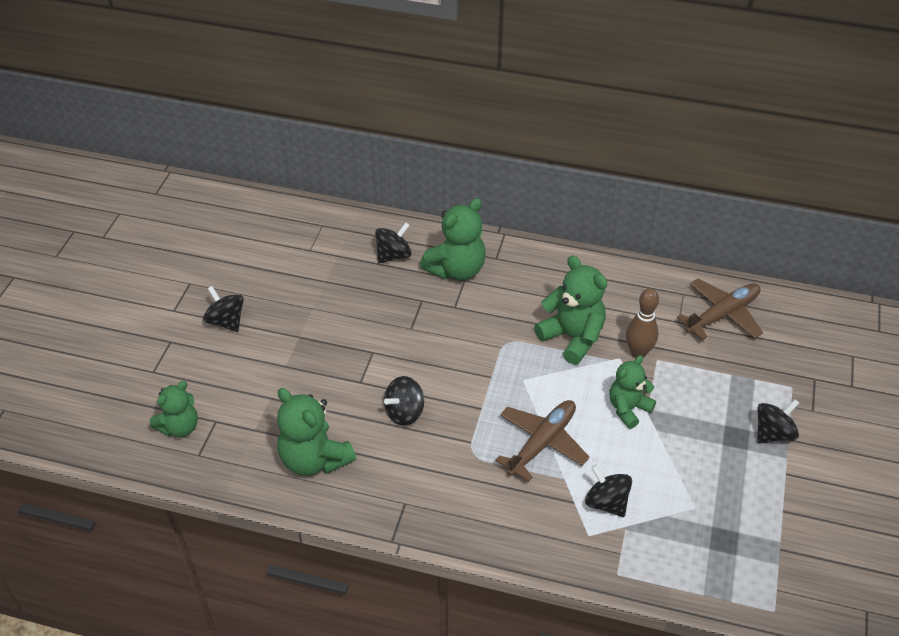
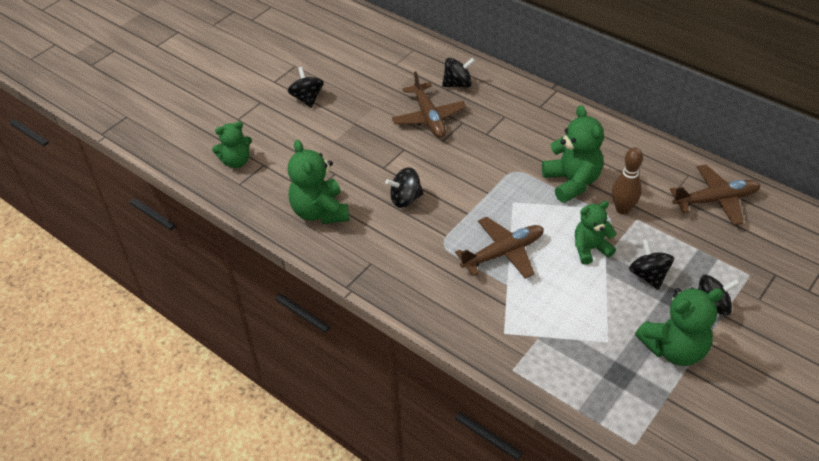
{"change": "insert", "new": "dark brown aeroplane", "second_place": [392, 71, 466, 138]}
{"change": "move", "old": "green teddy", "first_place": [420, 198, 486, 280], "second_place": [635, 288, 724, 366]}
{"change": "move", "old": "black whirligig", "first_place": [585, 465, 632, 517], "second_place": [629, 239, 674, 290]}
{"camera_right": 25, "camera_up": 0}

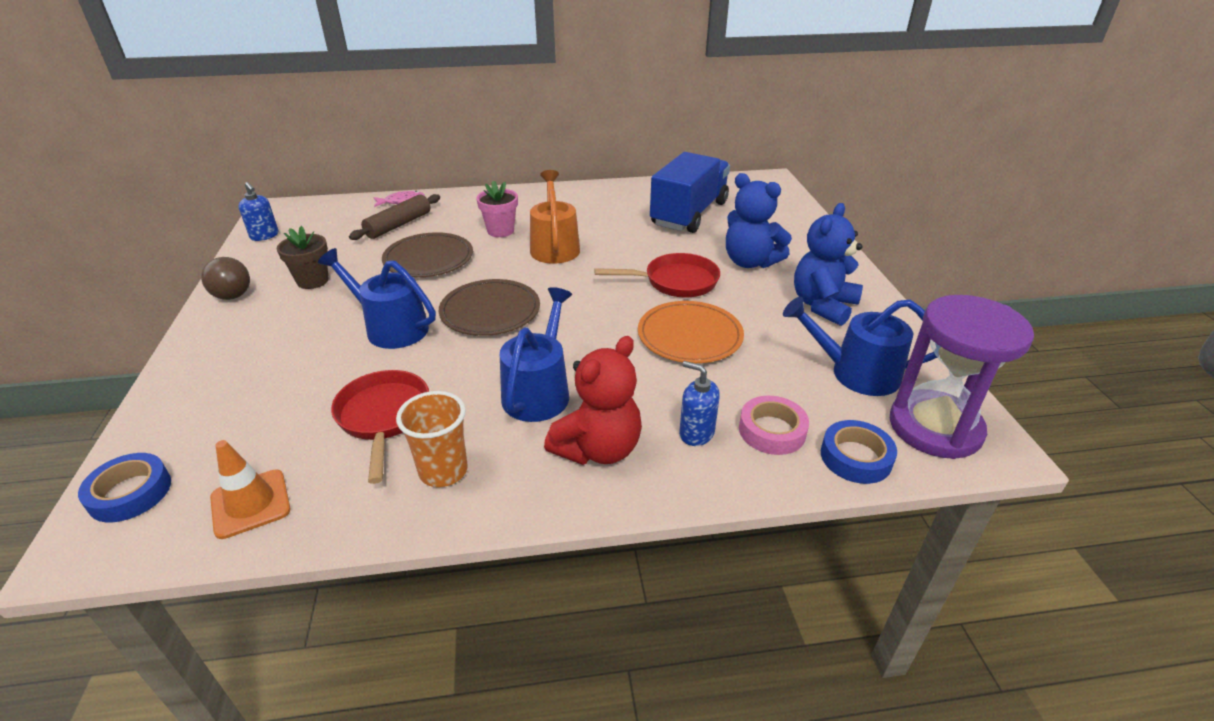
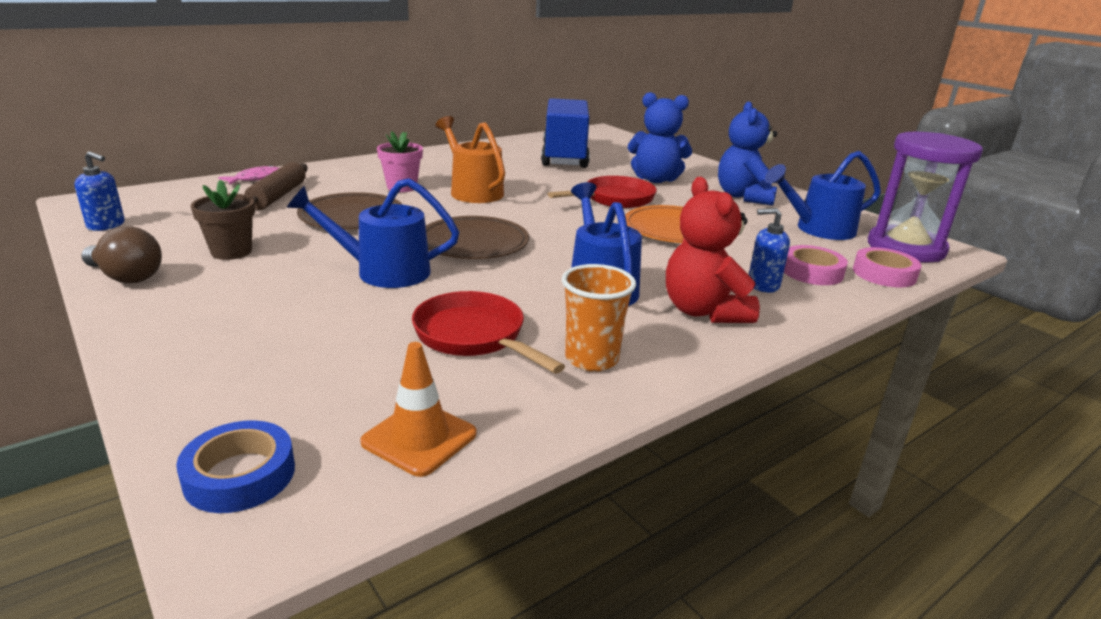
{"change": "recolor", "old": "blue tape", "new": "pink tape", "first_place": [821, 420, 897, 484], "second_place": [853, 247, 922, 287]}
{"change": "rotate", "old": "red teddy", "first_place": [544, 336, 642, 465], "second_place": [666, 177, 760, 323], "degrees": 150}
{"camera_right": -30, "camera_up": -10}

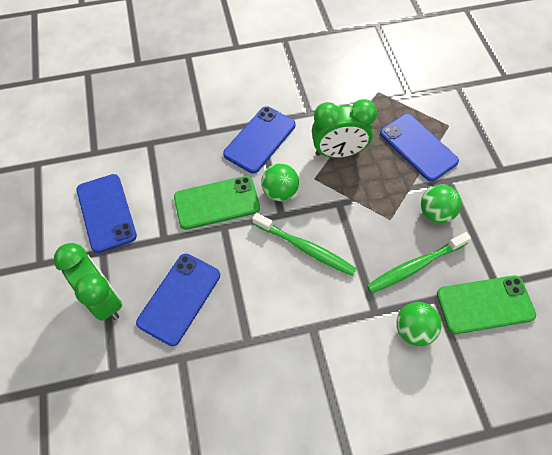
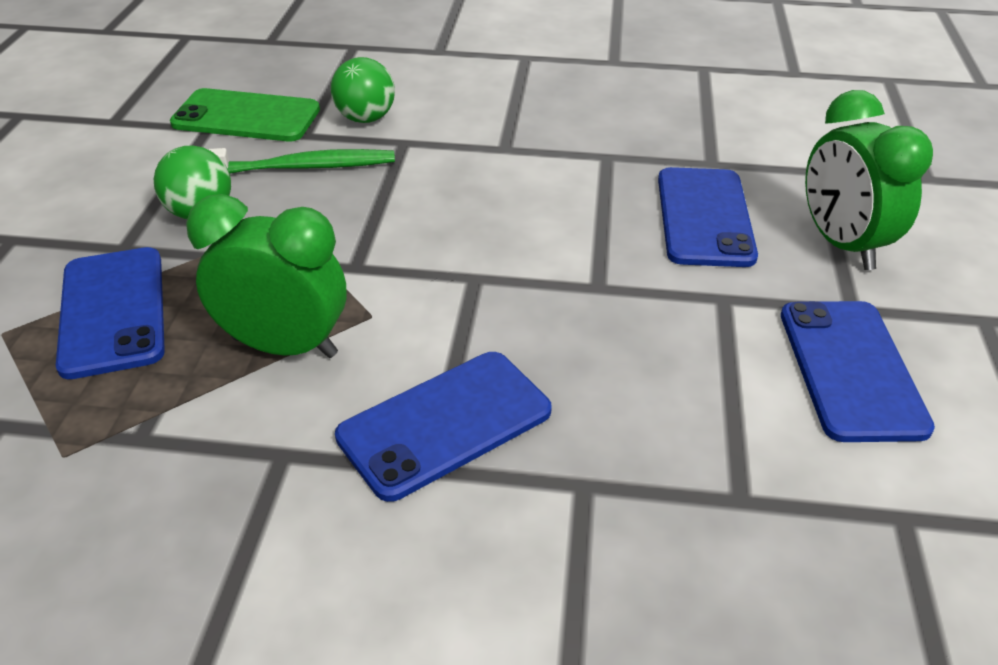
{"change": "delete", "old": "green mobile phone", "first_place": [174, 176, 260, 230]}
{"change": "delete", "old": "green tooth brush", "first_place": [252, 212, 357, 276]}
{"change": "delete", "old": "green ball", "first_place": [261, 163, 299, 201]}
{"change": "rotate", "old": "blue mobile phone", "first_place": [136, 254, 220, 346], "second_place": [658, 167, 758, 267], "degrees": -45}
{"camera_right": -160, "camera_up": -20}

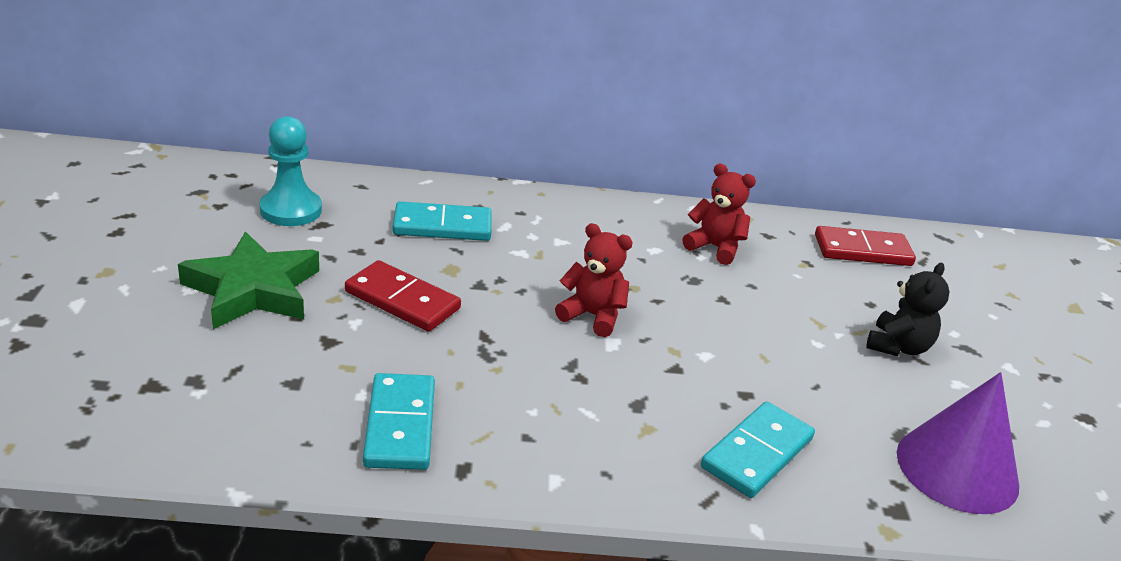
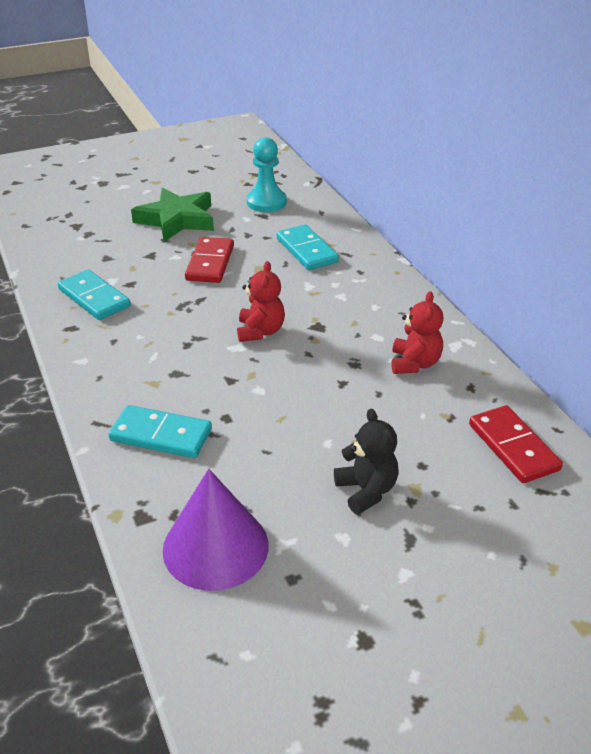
{"change": "rotate", "old": "aqua domino", "first_place": [363, 373, 435, 470], "second_place": [58, 270, 130, 320], "degrees": 75}
{"change": "rotate", "old": "black teddy", "first_place": [866, 263, 949, 356], "second_place": [334, 409, 399, 515], "degrees": -120}
{"camera_right": 70, "camera_up": 5}

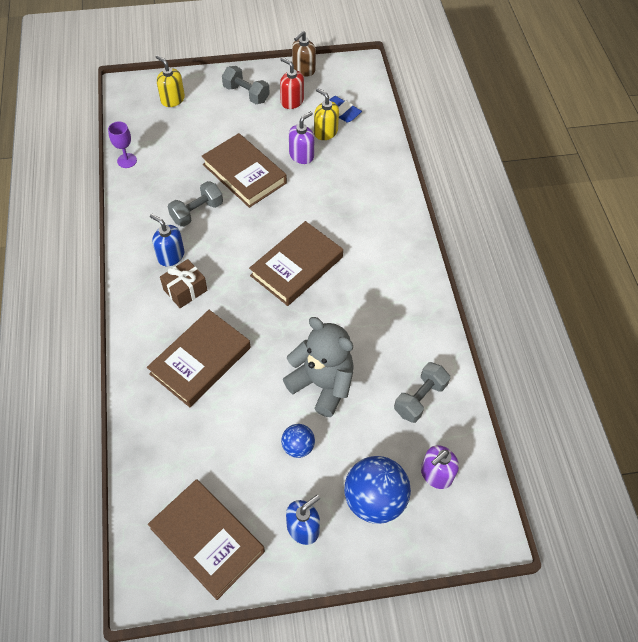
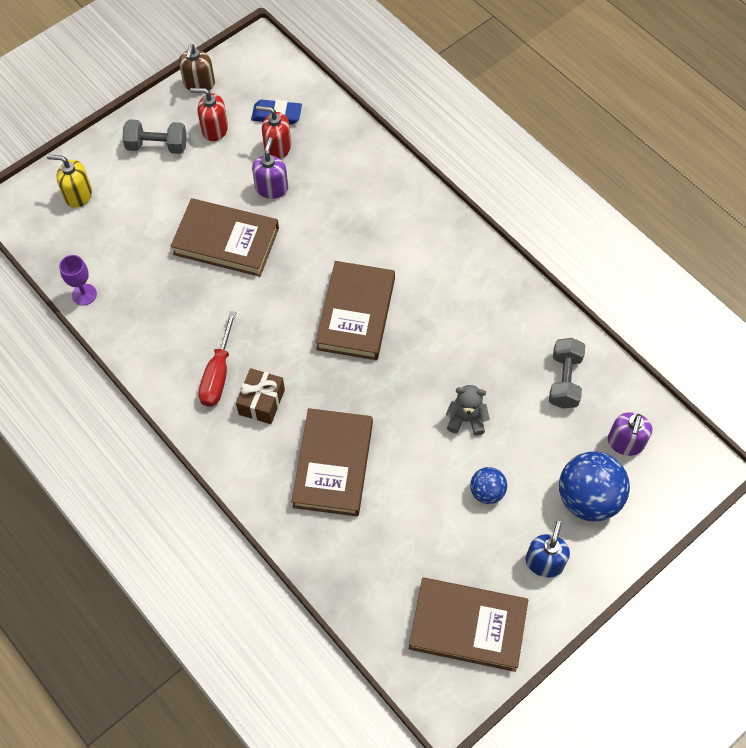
{"change": "delete", "old": "gray dumbbell", "first_place": [168, 181, 223, 227]}
{"change": "replace", "old": "blue soap dispenser", "new": "red flat screwdriver", "first_place": [150, 214, 184, 266], "second_place": [198, 311, 236, 407]}
{"change": "recolor", "old": "golden soap dispenser", "new": "red soap dispenser", "first_place": [314, 88, 339, 140], "second_place": [256, 106, 291, 159]}
{"change": "resize", "old": "gray teddy", "first_place": [283, 317, 354, 417], "second_place": [446, 385, 490, 435], "factor": 0.54}
{"camera_right": -30, "camera_up": 5}

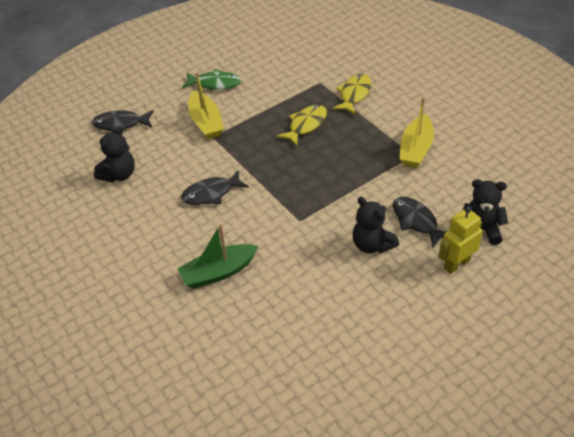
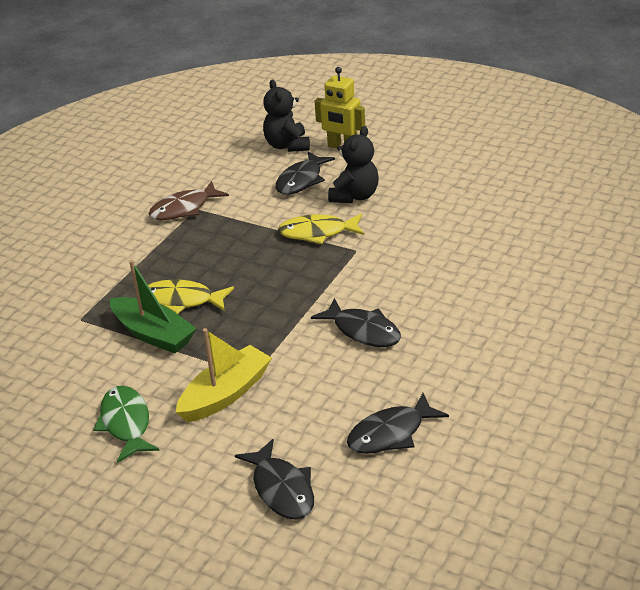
{"change": "move", "old": "green boat", "first_place": [178, 224, 258, 289], "second_place": [110, 260, 197, 353]}
{"change": "move", "old": "golden fish", "first_place": [333, 74, 371, 115], "second_place": [278, 214, 364, 244]}
{"change": "replace", "old": "black teddy", "new": "black fish", "first_place": [94, 126, 135, 182], "second_place": [347, 393, 449, 454]}
{"change": "replace", "old": "golden boat", "new": "dark brown fish", "first_place": [399, 98, 434, 168], "second_place": [148, 181, 229, 220]}
{"camera_right": -115, "camera_up": -10}

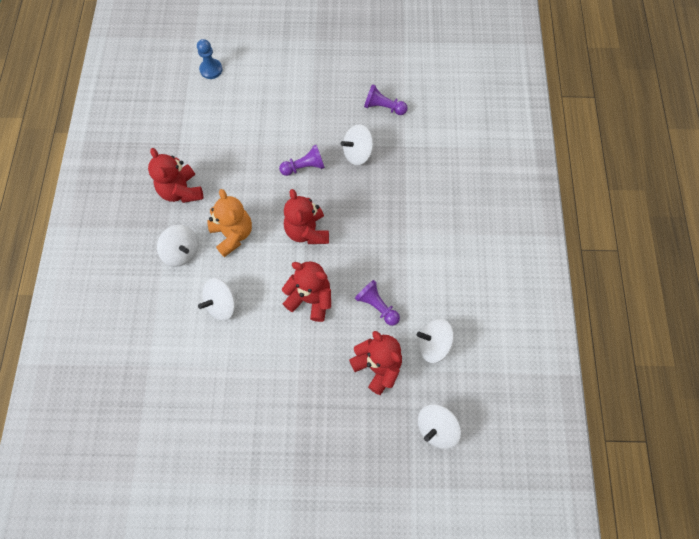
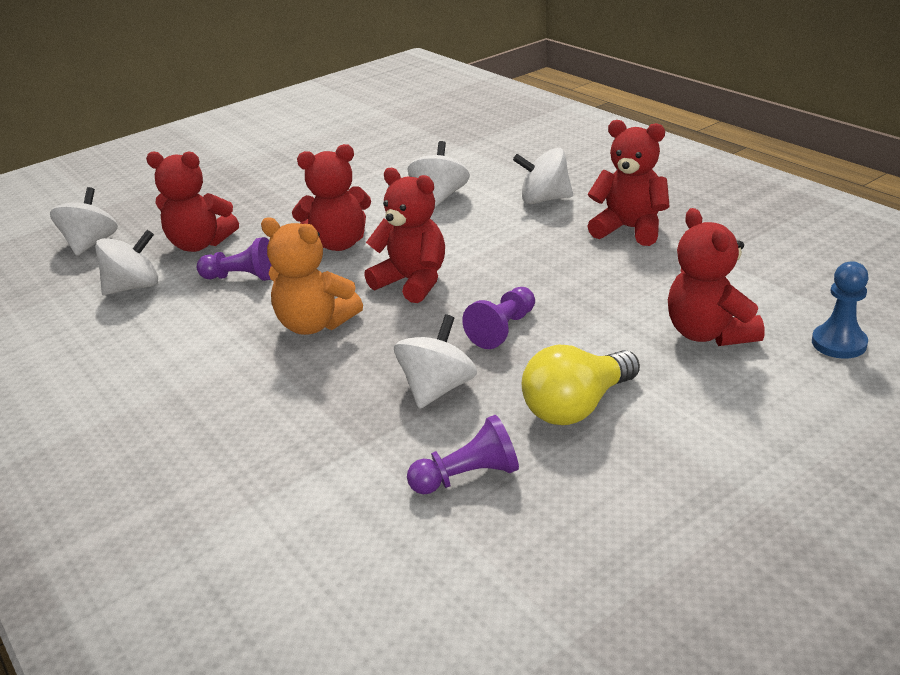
{"change": "insert", "new": "golden bulb", "second_place": [522, 345, 640, 425]}
{"change": "insert", "new": "red teddy", "second_place": [668, 208, 765, 346]}
{"change": "move", "old": "orange-coloured teddy", "first_place": [207, 189, 252, 257], "second_place": [261, 217, 363, 335]}
{"camera_right": 145, "camera_up": -35}

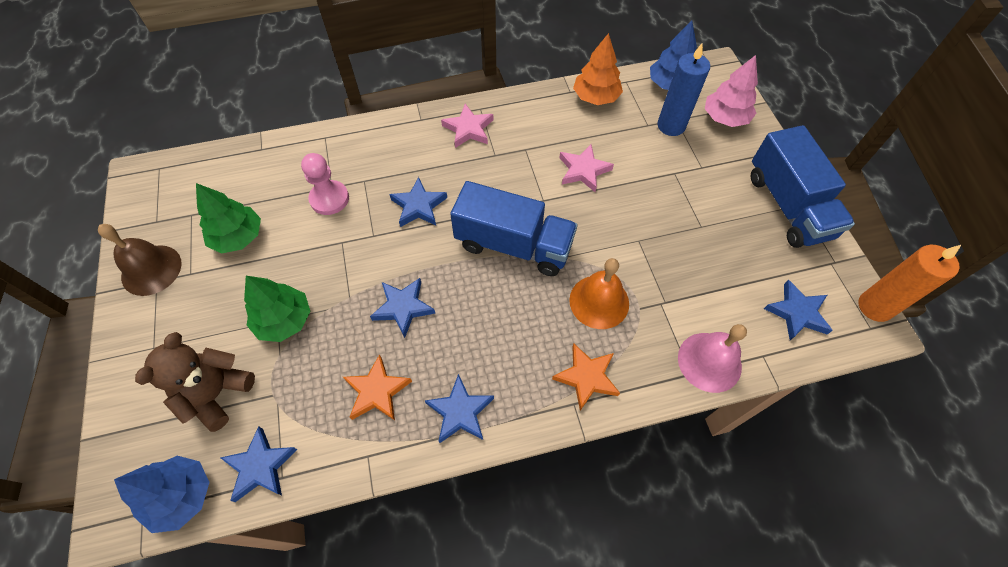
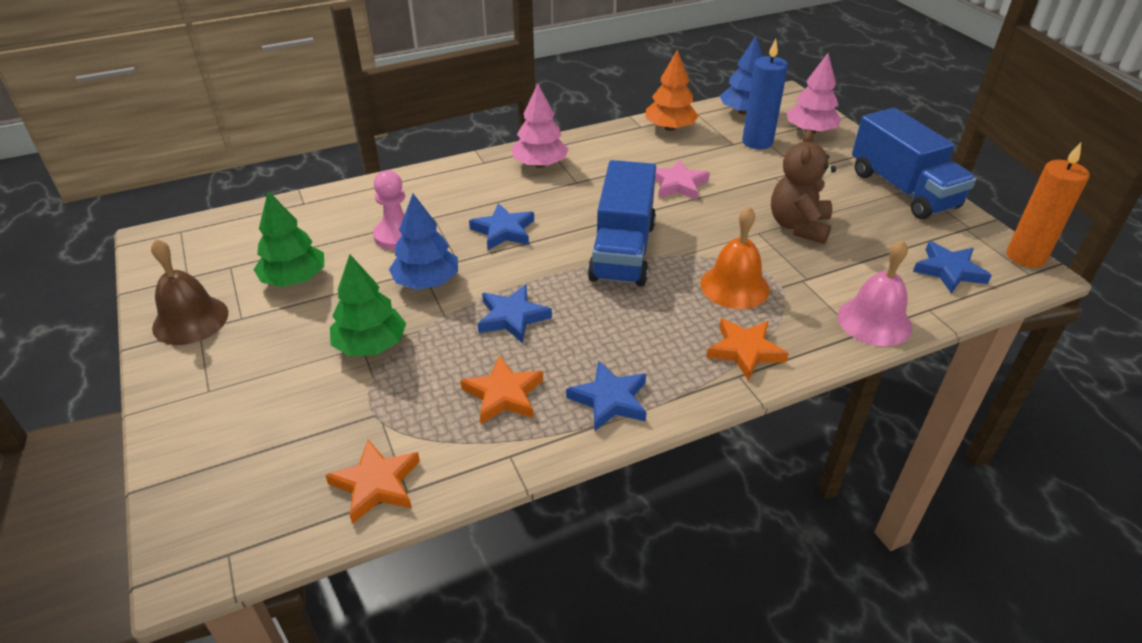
{"change": "move", "old": "blue tree", "first_place": [114, 456, 210, 533], "second_place": [389, 194, 458, 290]}
{"change": "move", "old": "dark brown teddy", "first_place": [135, 332, 255, 432], "second_place": [771, 129, 836, 244]}
{"change": "replace", "old": "pink star", "new": "pink tree", "first_place": [441, 104, 493, 148], "second_place": [512, 84, 569, 168]}
{"change": "recolor", "old": "blue star", "new": "orange-coloured star", "first_place": [221, 426, 298, 502], "second_place": [325, 440, 420, 524]}
{"change": "rotate", "old": "blue truck", "first_place": [450, 181, 578, 276], "second_place": [588, 160, 656, 286], "degrees": 90}
{"camera_right": -10, "camera_up": -20}

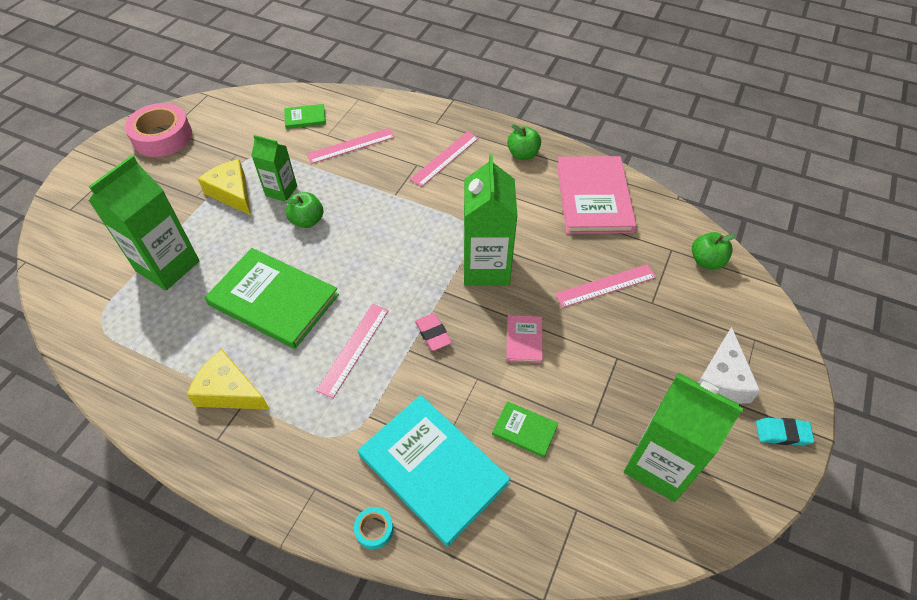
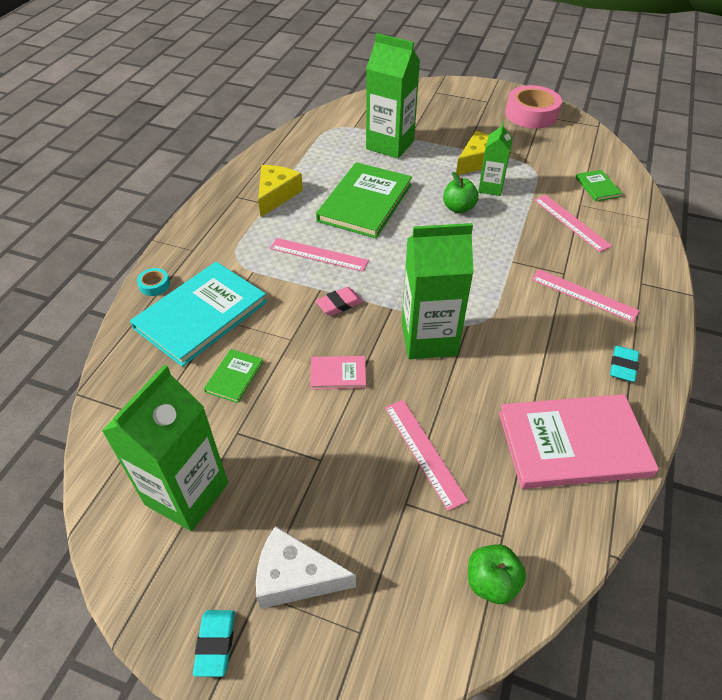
{"change": "replace", "old": "green apple fruit", "new": "aqua gum eraser", "first_place": [507, 124, 541, 160], "second_place": [610, 346, 639, 382]}
{"camera_right": 85, "camera_up": -5}

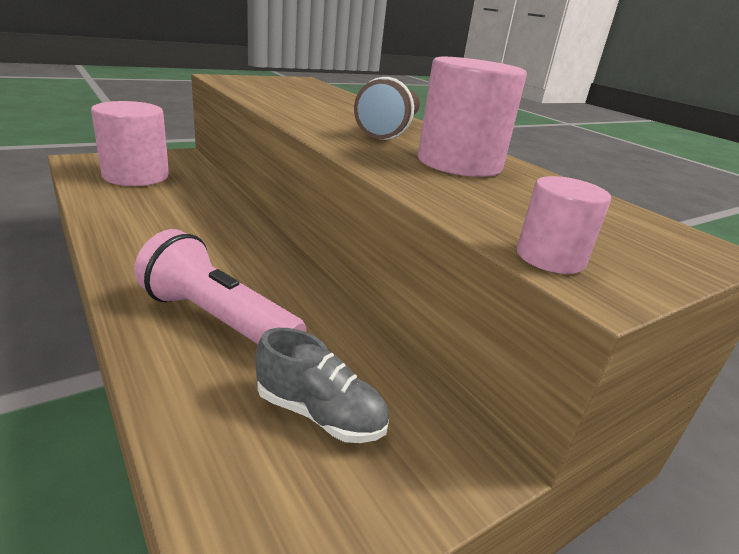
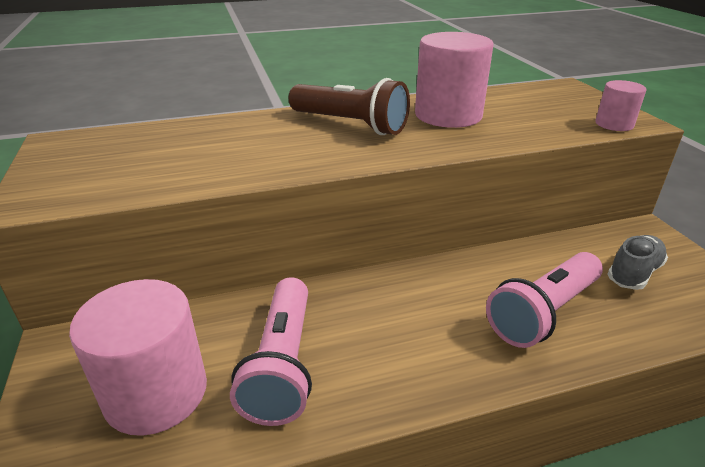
{"change": "insert", "new": "pink flashlight", "second_place": [230, 277, 312, 426]}
{"camera_right": -70, "camera_up": 5}

